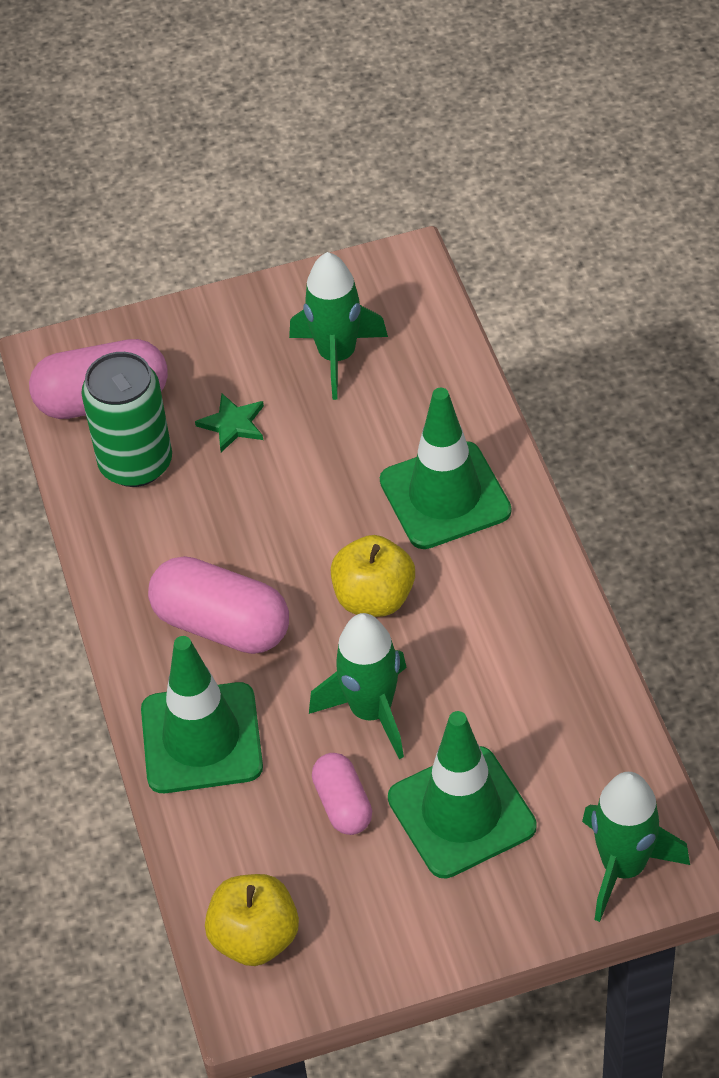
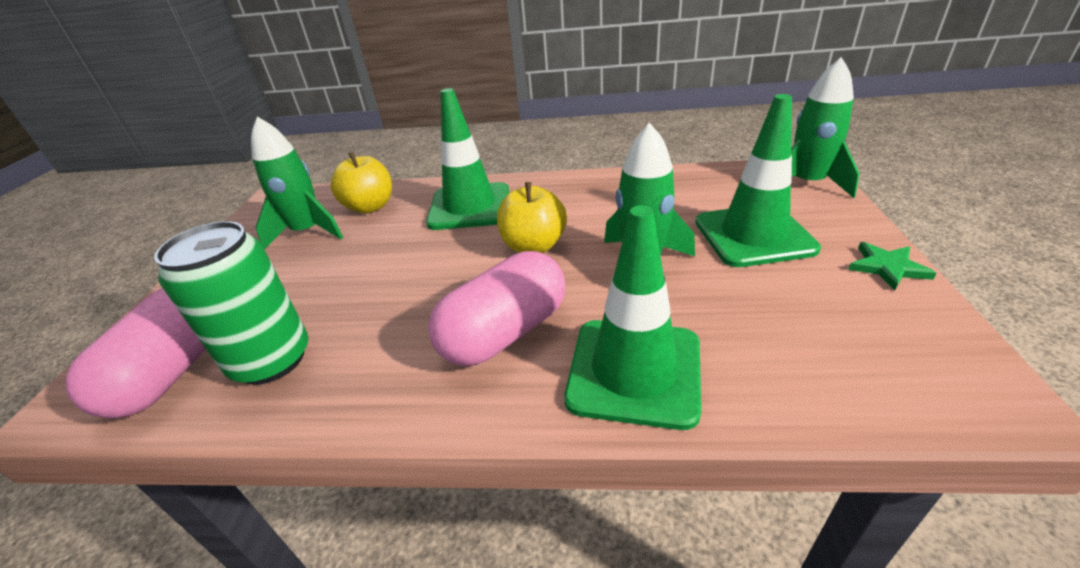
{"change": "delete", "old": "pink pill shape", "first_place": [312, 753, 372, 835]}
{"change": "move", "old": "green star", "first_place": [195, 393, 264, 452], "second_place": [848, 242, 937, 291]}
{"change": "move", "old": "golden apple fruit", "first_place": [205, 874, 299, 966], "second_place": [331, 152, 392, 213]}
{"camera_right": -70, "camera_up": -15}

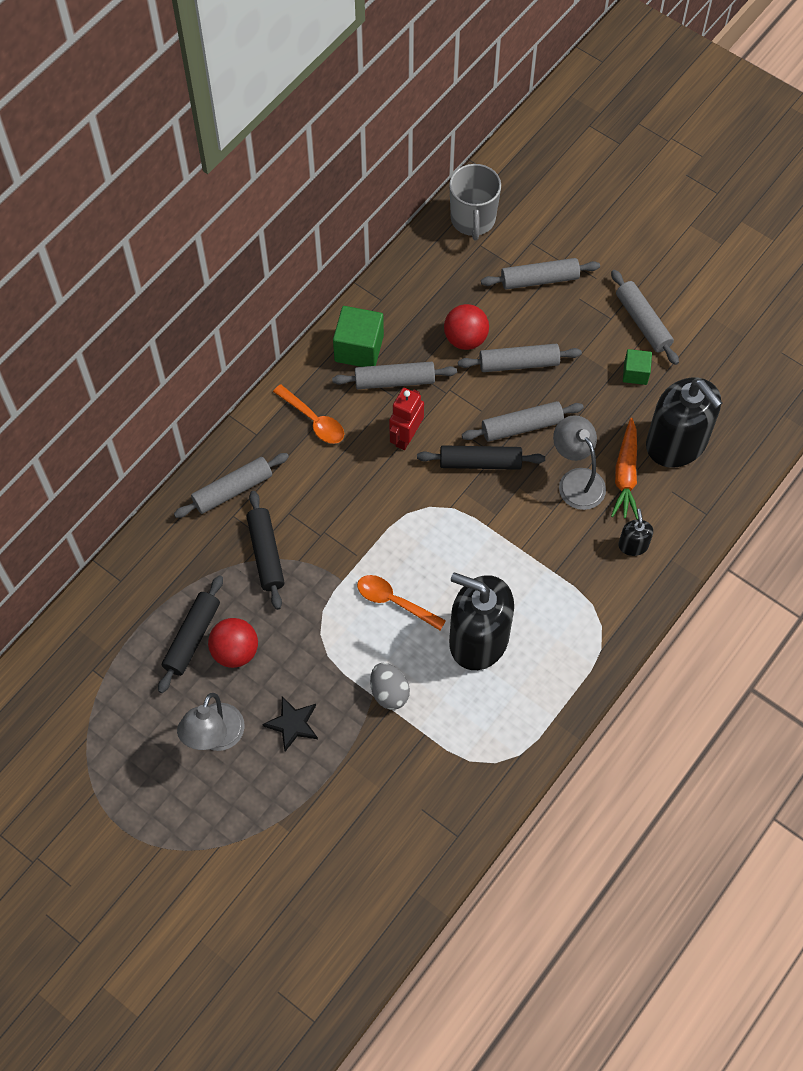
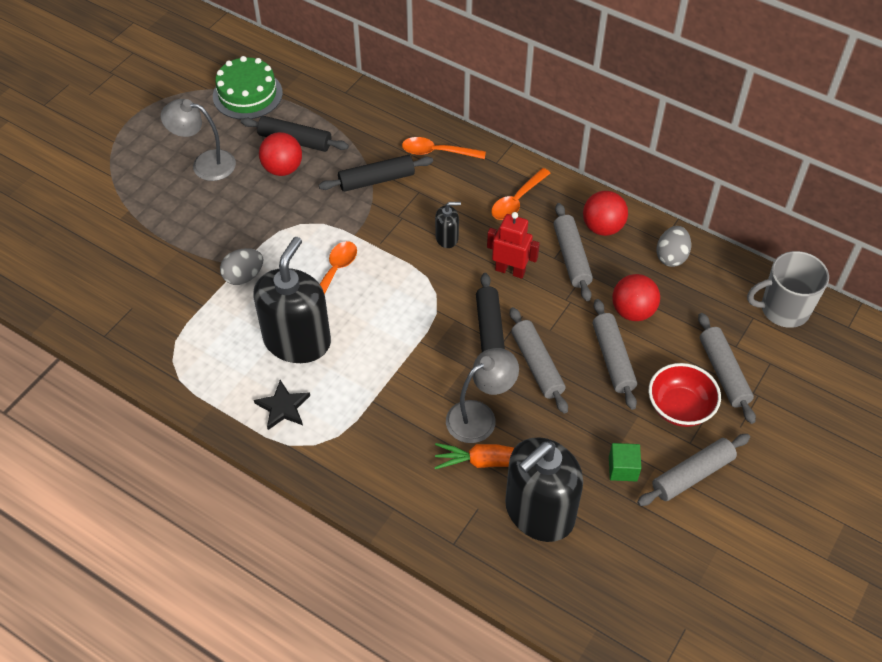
{"change": "insert", "new": "green cake", "second_place": [213, 56, 283, 119]}
{"change": "insert", "new": "red serving bowl", "second_place": [649, 363, 721, 427]}
{"change": "insert", "new": "gray toy egg", "second_place": [656, 226, 691, 267]}
{"change": "move", "old": "black star", "first_place": [262, 696, 318, 751], "second_place": [254, 380, 310, 430]}
{"change": "move", "old": "black soap dispenser", "first_place": [618, 509, 653, 556], "second_place": [435, 202, 461, 248]}
{"change": "replace", "old": "gray rolling pin", "new": "orange-coloured spoon", "first_place": [174, 453, 289, 518], "second_place": [402, 137, 486, 159]}
{"change": "replace", "old": "green block", "new": "red ball", "first_place": [333, 306, 384, 367], "second_place": [583, 191, 628, 236]}
{"camera_right": 85, "camera_up": -10}

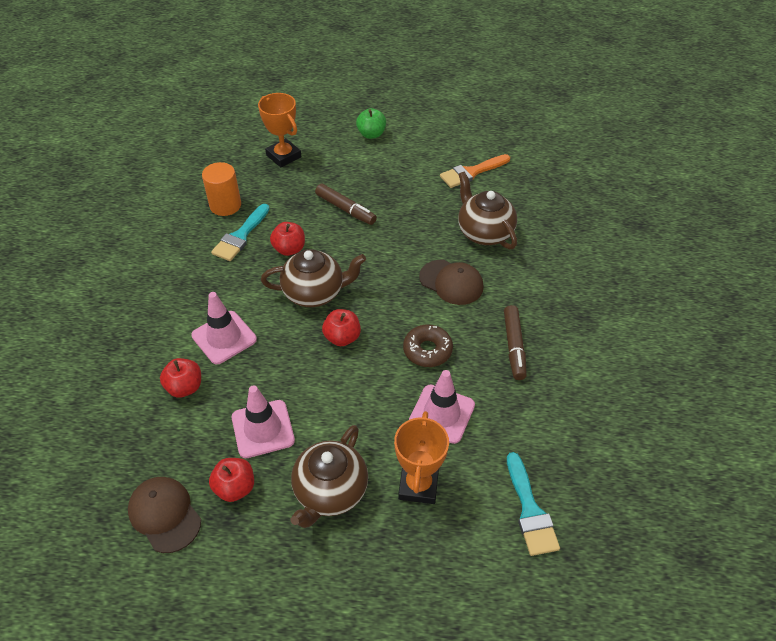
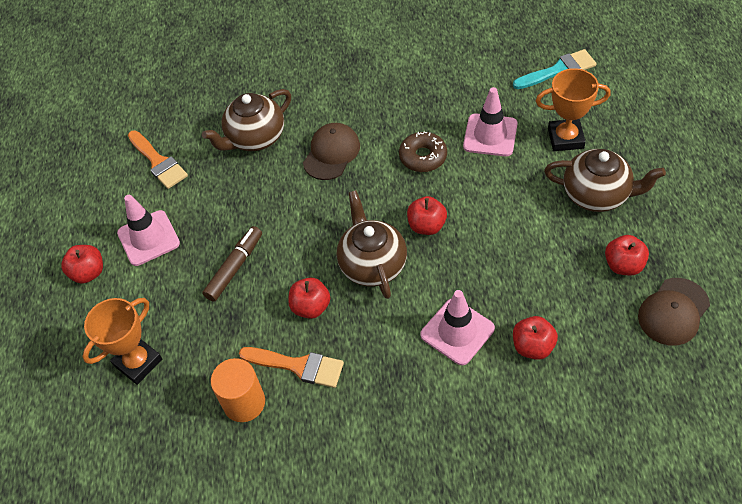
{"change": "delete", "old": "dark brown marker", "first_place": [504, 305, 527, 380]}
{"change": "move", "old": "pink road cone", "first_place": [232, 385, 295, 458], "second_place": [117, 195, 180, 266]}
{"change": "recolor", "old": "aqua brush", "new": "orange-coloured brush", "first_place": [211, 204, 270, 261], "second_place": [239, 347, 344, 388]}
{"change": "recolor", "old": "green apple fruit", "new": "red apple fruit", "first_place": [356, 108, 386, 139], "second_place": [61, 245, 103, 284]}
{"camera_right": -95, "camera_up": 5}

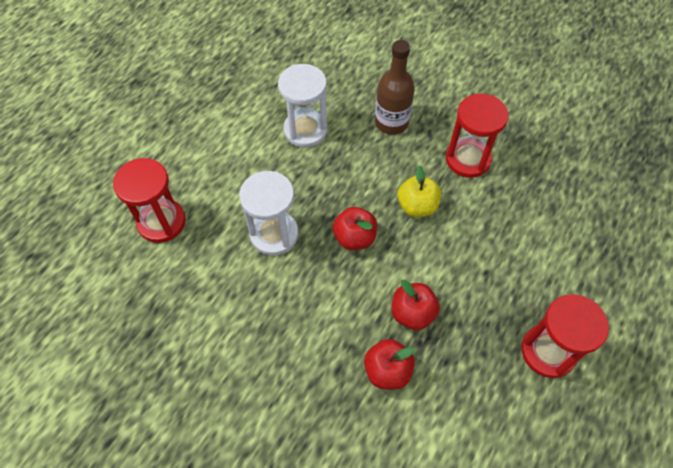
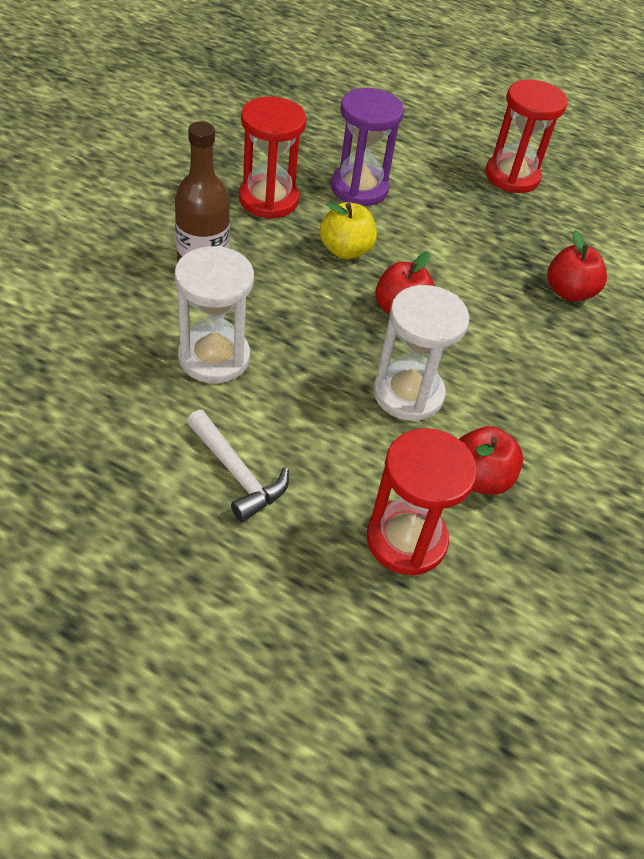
{"change": "insert", "new": "snow-white carpenter's hammer", "second_place": [187, 410, 289, 522]}
{"change": "insert", "new": "purple sandglass", "second_place": [331, 88, 404, 206]}
{"change": "move", "old": "red apple fruit", "first_place": [392, 280, 440, 330], "second_place": [459, 426, 523, 495]}
{"camera_right": -100, "camera_up": -10}

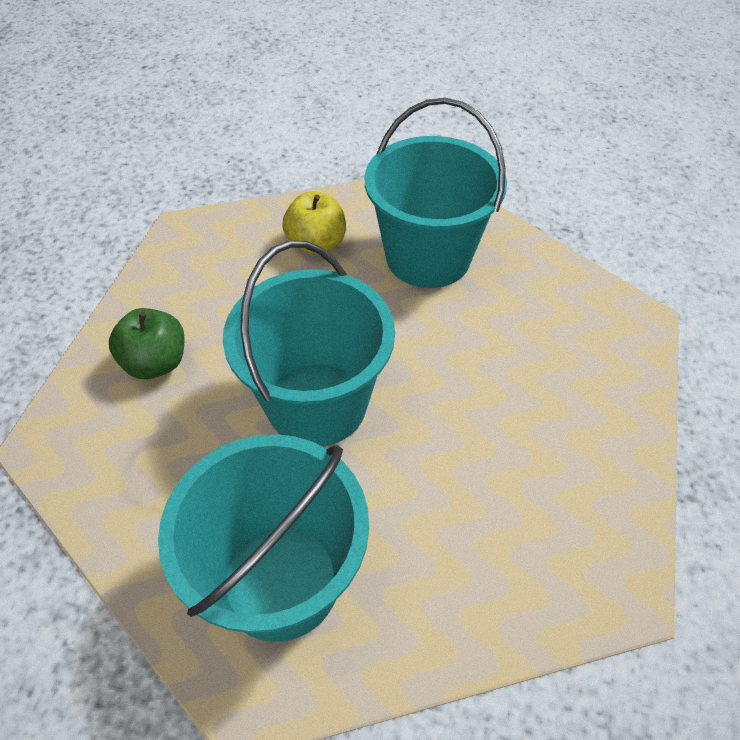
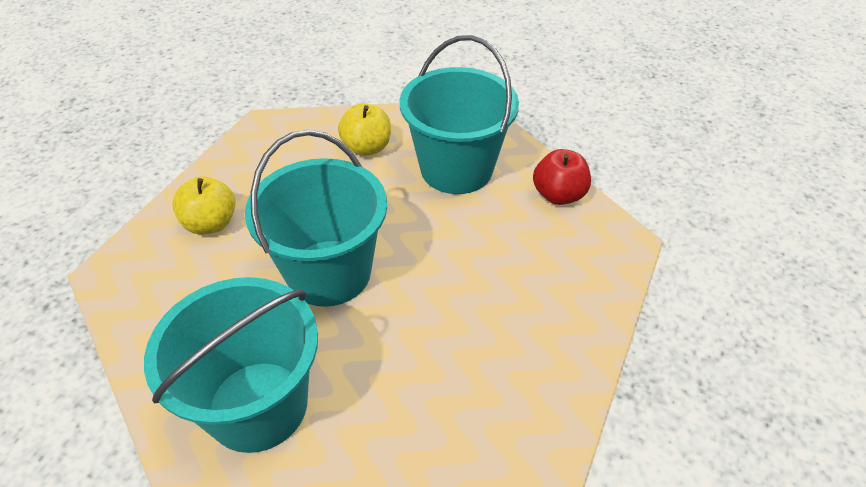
{"change": "insert", "new": "red apple fruit", "second_place": [533, 149, 591, 205]}
{"change": "recolor", "old": "green apple fruit", "new": "golden apple fruit", "first_place": [109, 308, 185, 379], "second_place": [173, 176, 235, 234]}
{"camera_right": 10, "camera_up": -5}

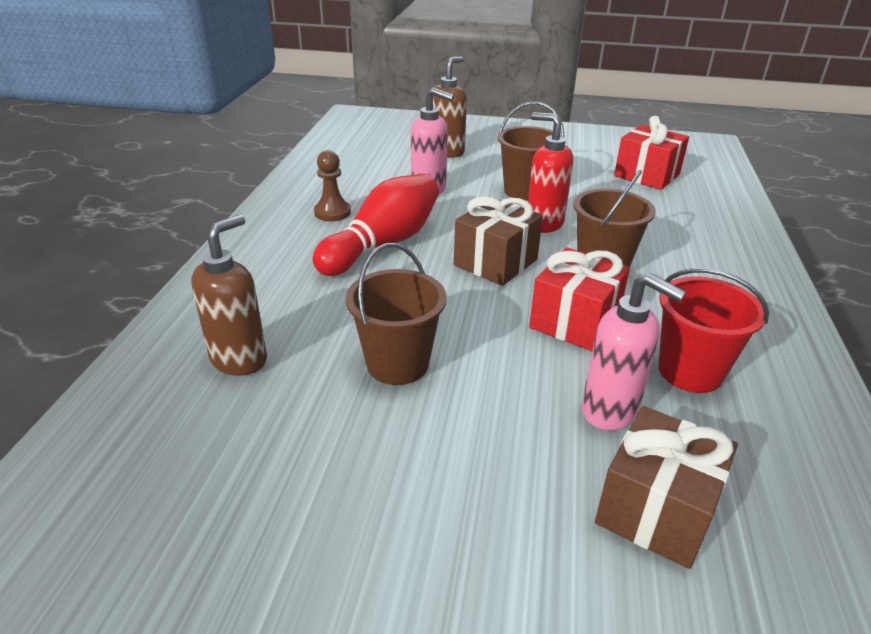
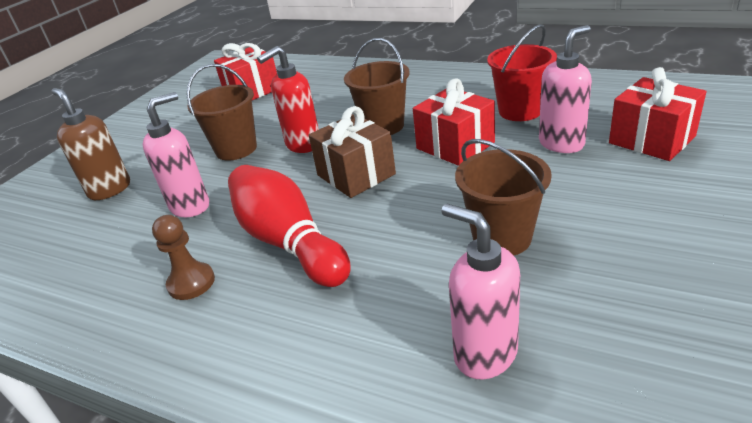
{"change": "recolor", "old": "dark brown soap dispenser", "new": "pink soap dispenser", "first_place": [191, 214, 267, 376], "second_place": [442, 204, 520, 379]}
{"change": "recolor", "old": "dark brown gift", "new": "red gift", "first_place": [595, 406, 738, 569], "second_place": [609, 67, 707, 161]}
{"camera_right": -70, "camera_up": 0}

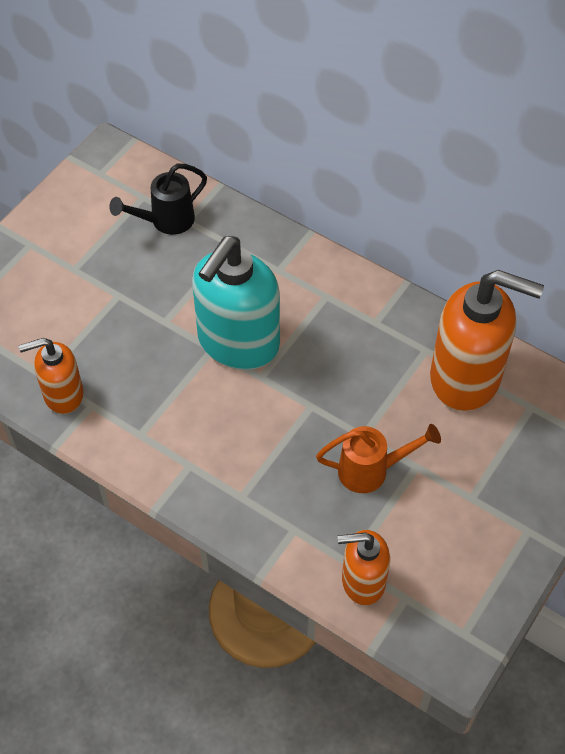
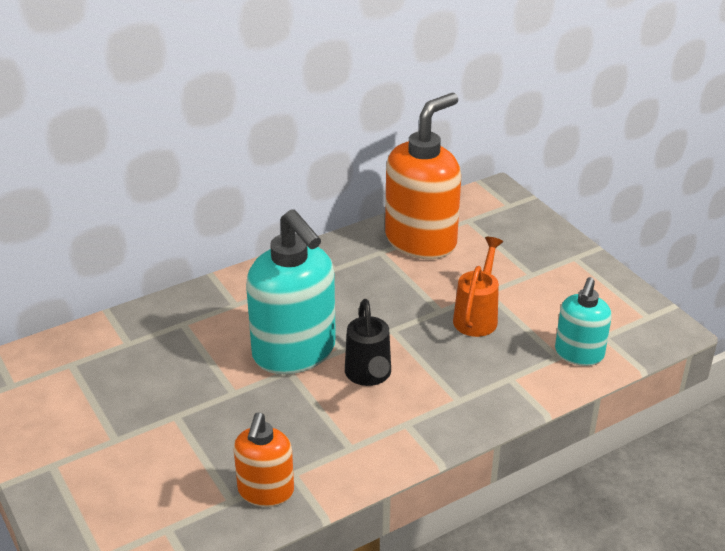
{"change": "move", "old": "black watering pot", "first_place": [109, 164, 207, 235], "second_place": [345, 299, 391, 386]}
{"change": "recolor", "old": "orange-coloured soap dispenser", "new": "aqua soap dispenser", "first_place": [338, 530, 390, 605], "second_place": [555, 277, 612, 366]}
{"camera_right": -65, "camera_up": -20}

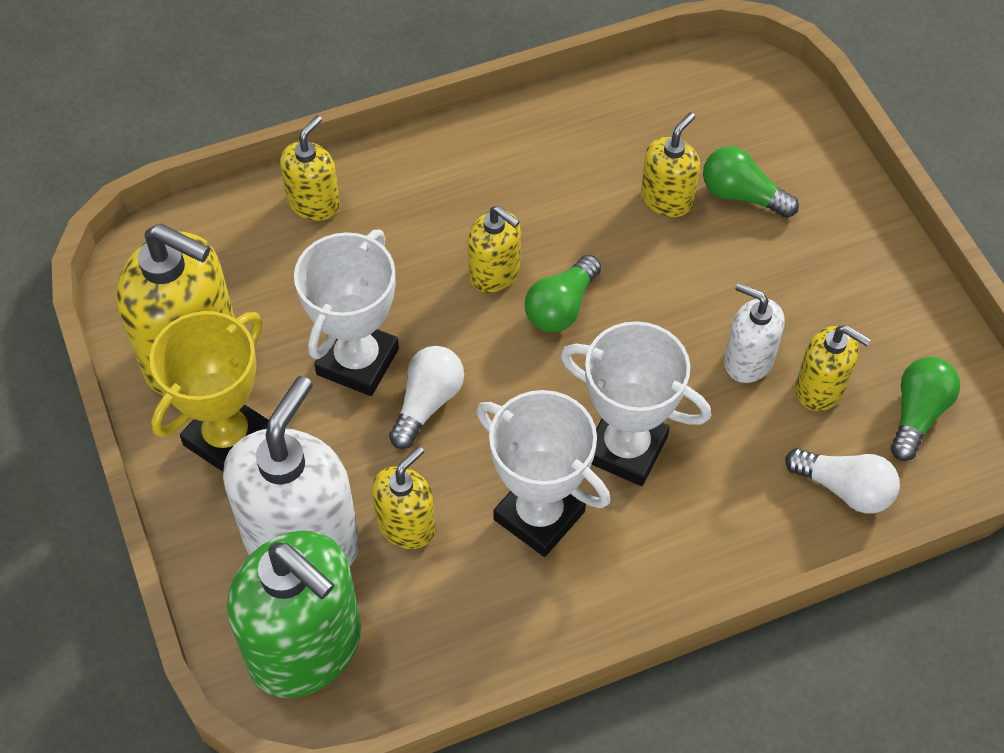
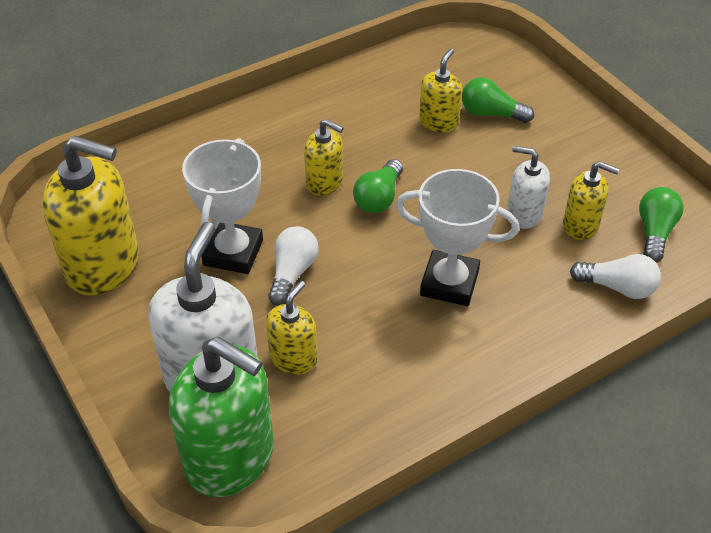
{"change": "delete", "old": "golden prize cup", "first_place": [149, 311, 269, 472]}
{"change": "delete", "old": "golden soap dispenser", "first_place": [280, 115, 340, 221]}
{"change": "delete", "old": "snow-white prize cup", "first_place": [476, 390, 610, 557]}
{"camera_right": -10, "camera_up": -10}

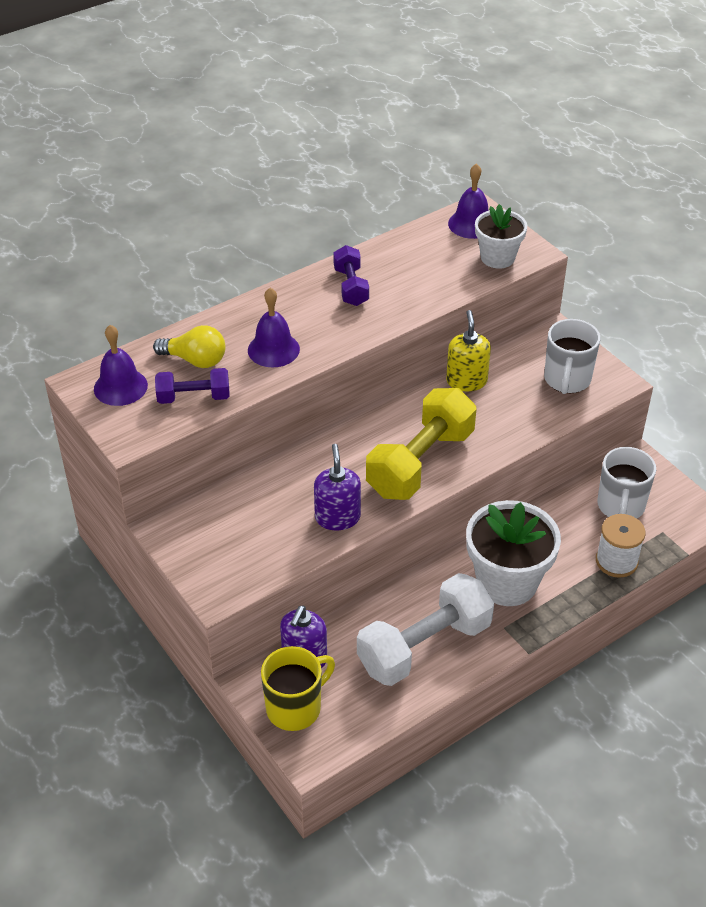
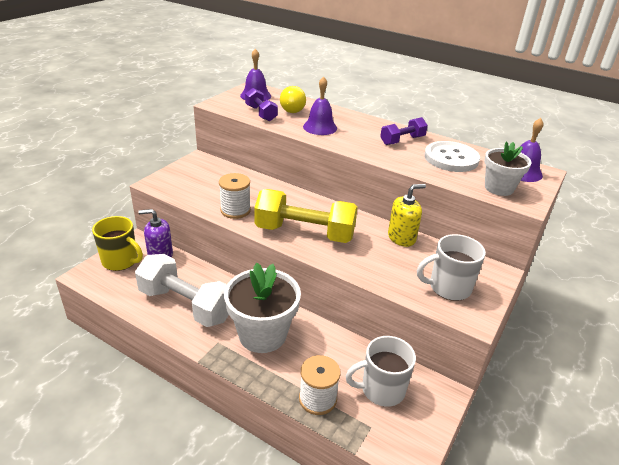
{"change": "insert", "new": "snow-white button", "second_place": [424, 141, 480, 172]}
{"change": "replace", "old": "purple soap dispenser", "new": "snow-white spool", "first_place": [314, 444, 361, 530], "second_place": [219, 173, 251, 219]}
{"camera_right": 65, "camera_up": -10}

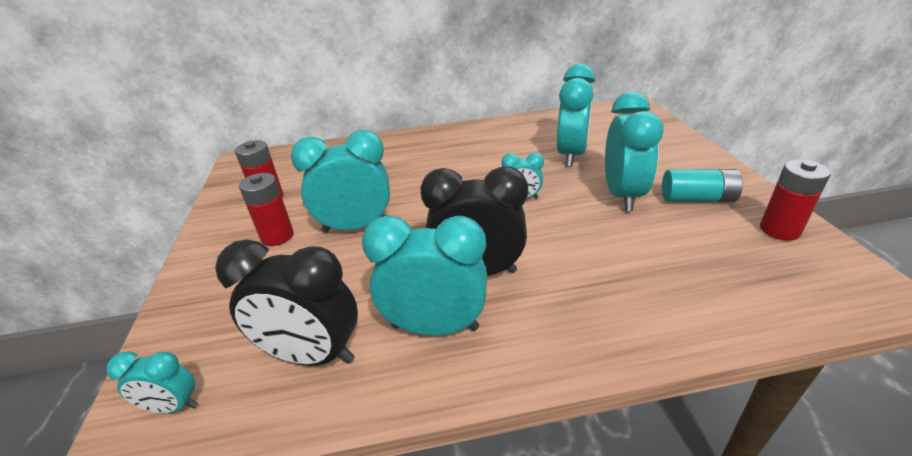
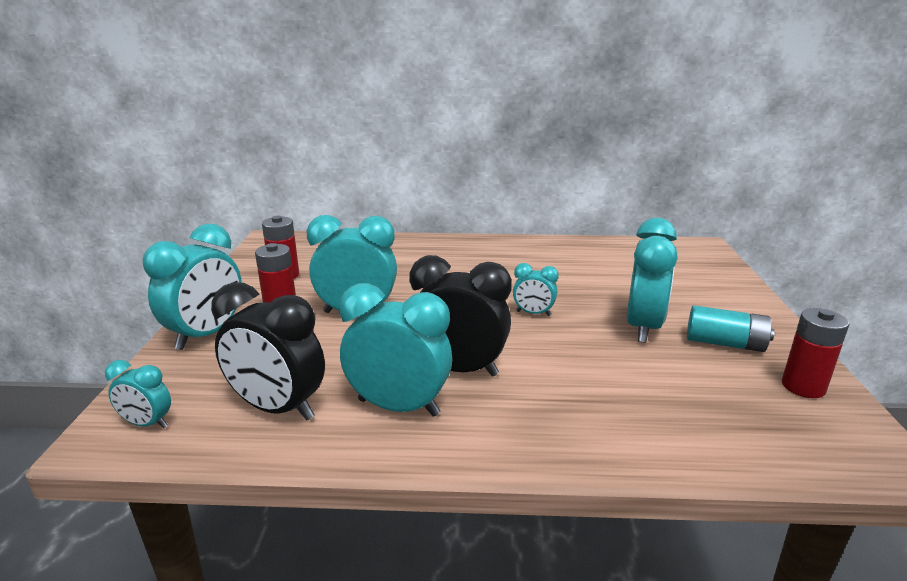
{"change": "move", "old": "aqua alarm clock", "first_place": [557, 64, 595, 167], "second_place": [143, 224, 242, 350]}
{"camera_right": 10, "camera_up": -10}

